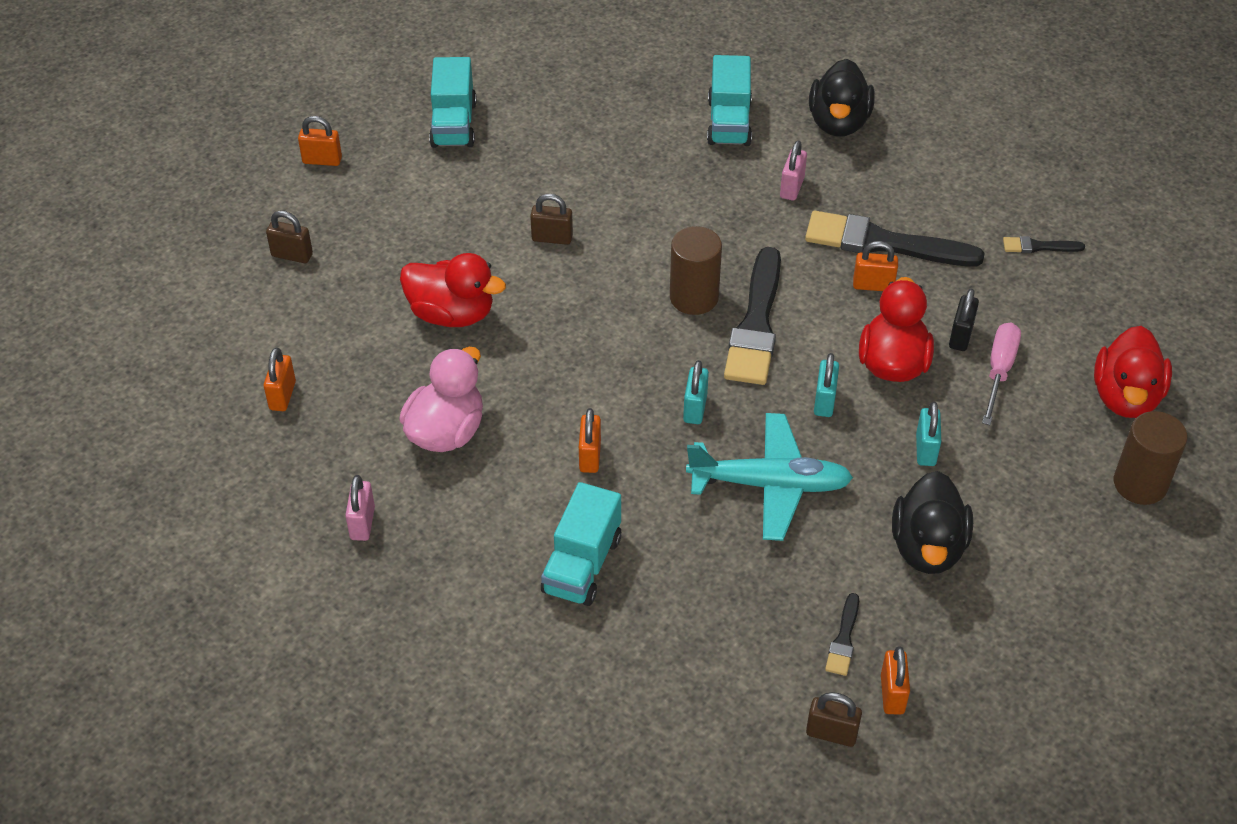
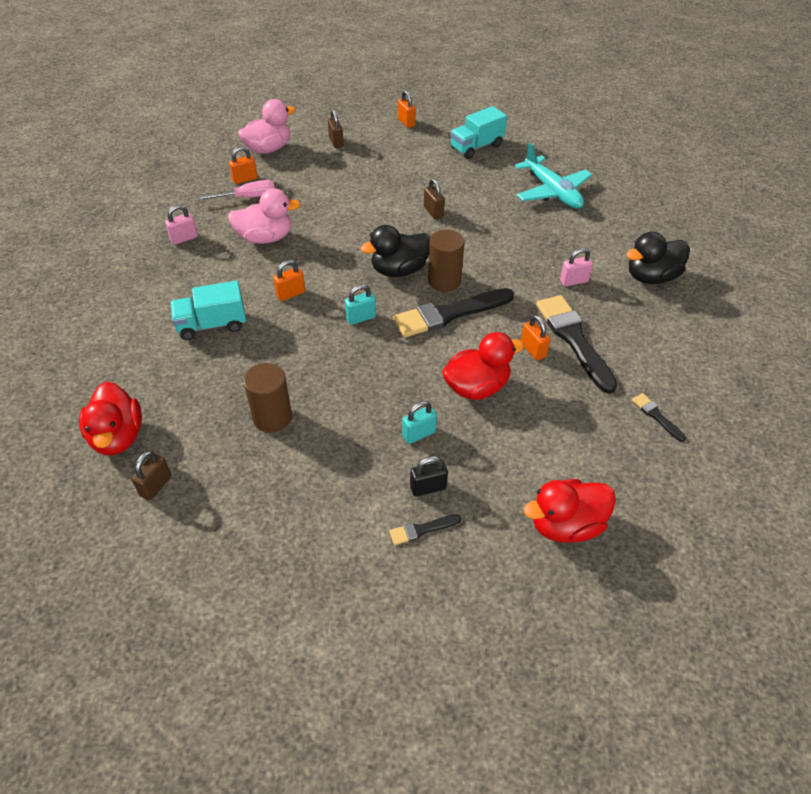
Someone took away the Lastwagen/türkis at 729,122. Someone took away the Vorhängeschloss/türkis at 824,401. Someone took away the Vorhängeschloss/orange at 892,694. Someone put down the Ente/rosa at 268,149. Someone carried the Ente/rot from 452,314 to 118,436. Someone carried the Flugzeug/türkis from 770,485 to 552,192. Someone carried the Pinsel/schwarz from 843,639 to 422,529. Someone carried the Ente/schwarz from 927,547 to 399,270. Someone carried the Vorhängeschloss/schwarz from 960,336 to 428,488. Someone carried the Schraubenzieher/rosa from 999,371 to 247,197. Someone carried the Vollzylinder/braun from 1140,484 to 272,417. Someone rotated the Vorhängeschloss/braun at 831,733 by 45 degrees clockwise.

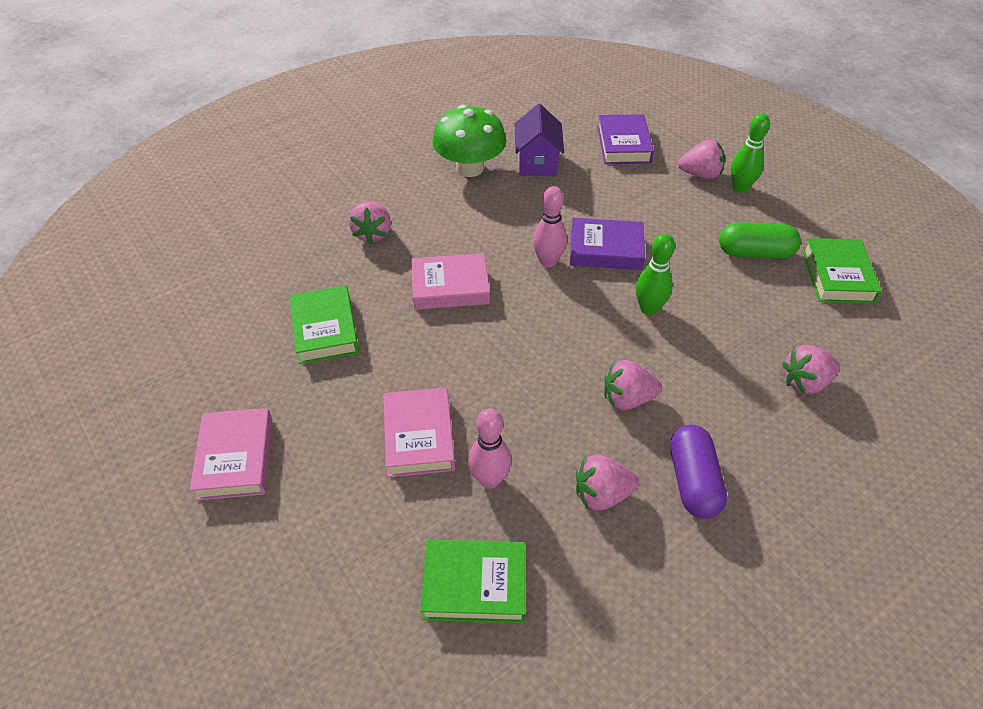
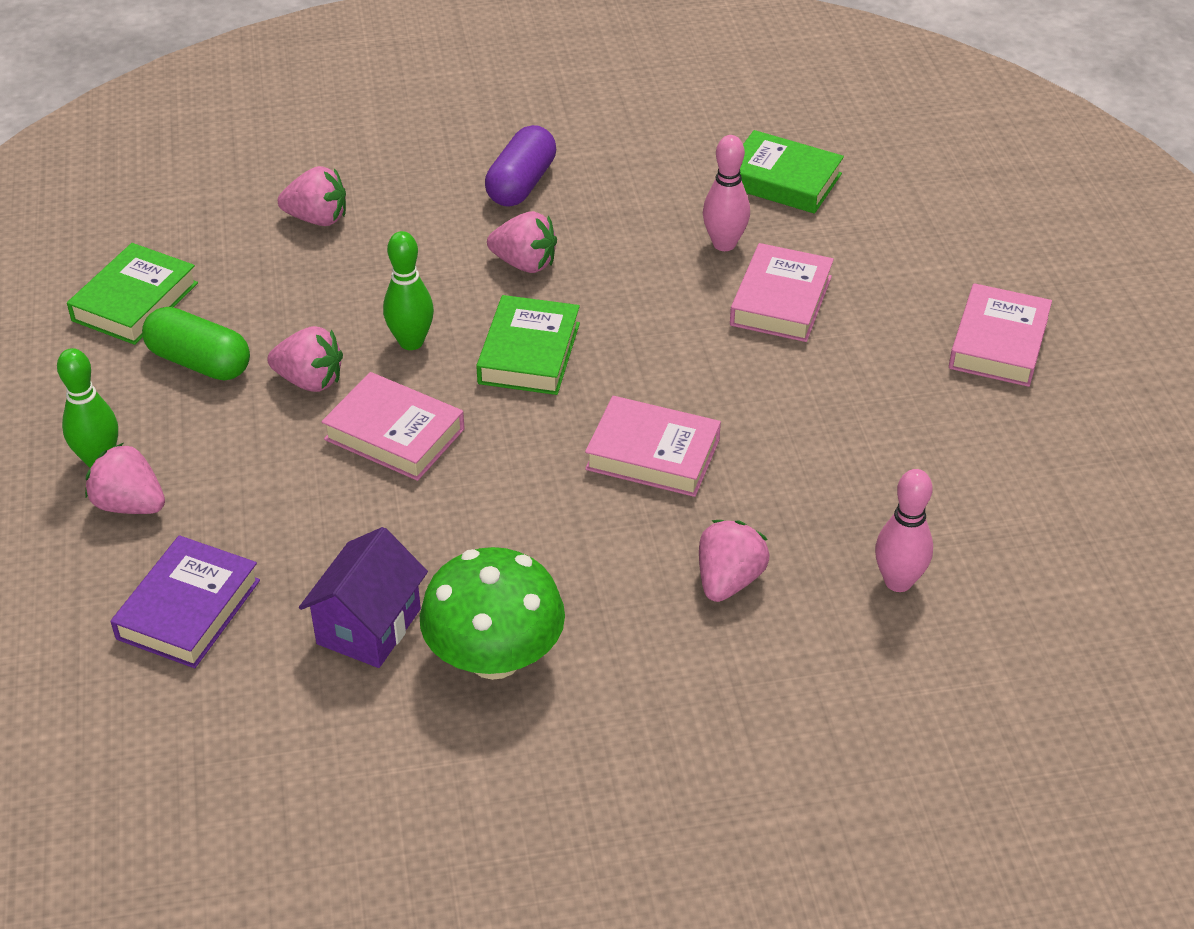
Someone carried the Buch/grün from 325,329 to 529,353. Someone carried the Bowlingkegel/rosa from 548,261 to 898,581. Someone carried the Erdbeere/rosa from 601,494 to 310,381. Someone repainted the Buch/lila at 606,249, which became the Buch/rosa at 394,434.

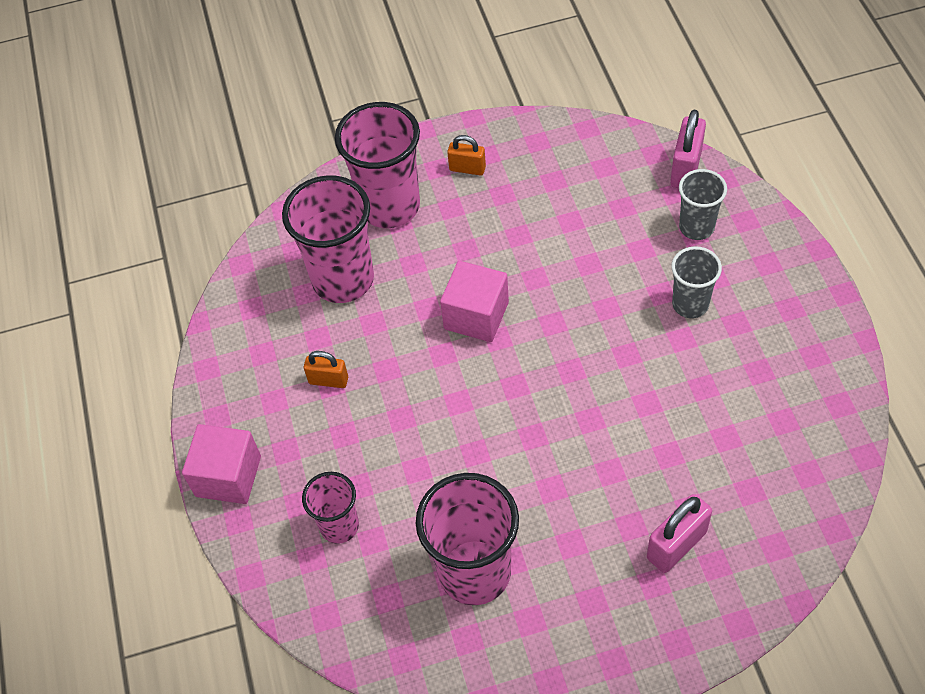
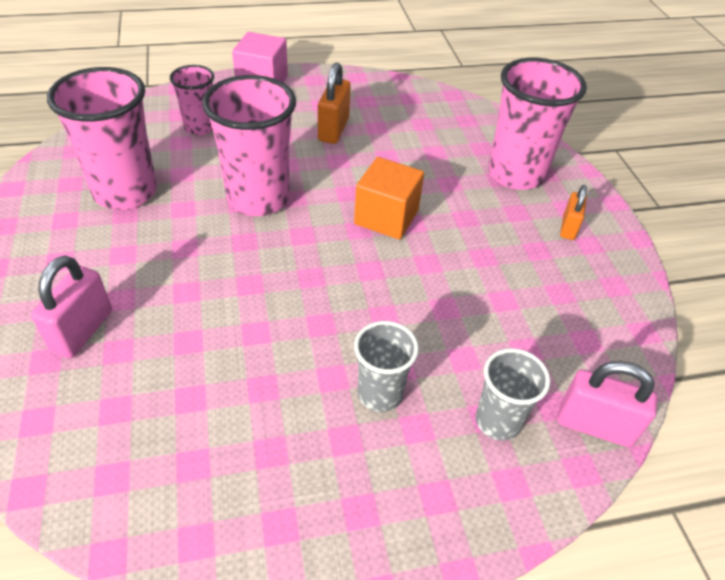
Someone carried the Becher/rosa from 343,279 to 258,199. Someone repainted the Kubus/rosa at 476,315, which became the Kubus/orange at 386,217. Someone rotated the Vorhängeschloss/rosa at 676,545 by 60 degrees clockwise. Someone scaled the Vorhängeschloss/orange at 328,380 by 1.55.

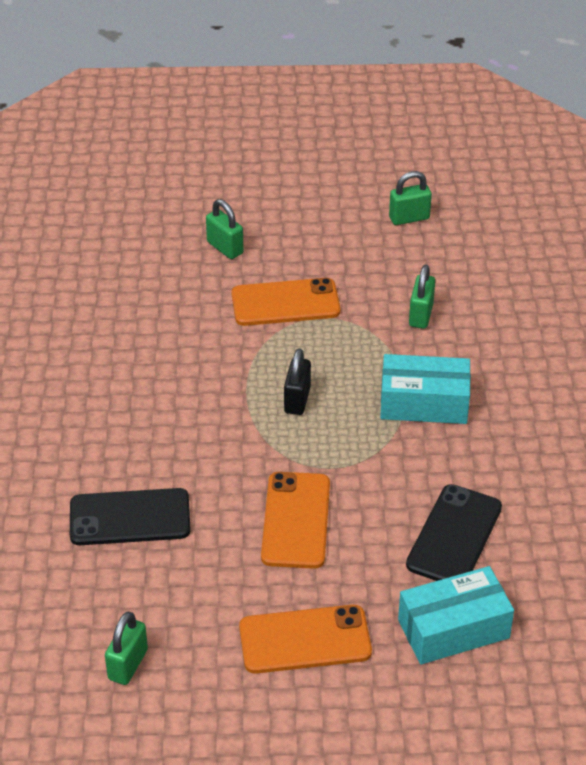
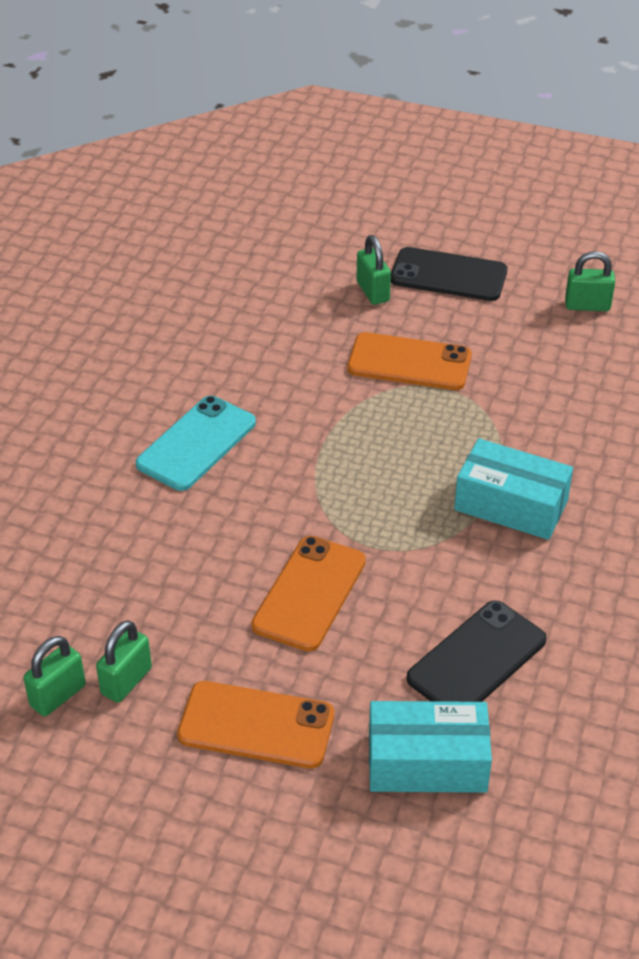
Someone took away the Vorhängeschloss/schwarz at 297,400. Someone put down the Handy/türkis at 196,443. Someone carried the Handy/schwarz from 130,517 to 448,275. Someone carried the Vorhängeschloss/grün from 421,315 to 126,681.

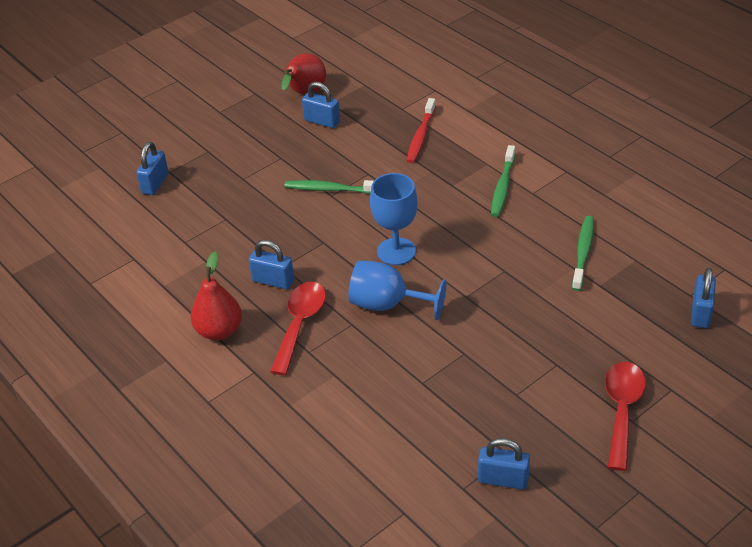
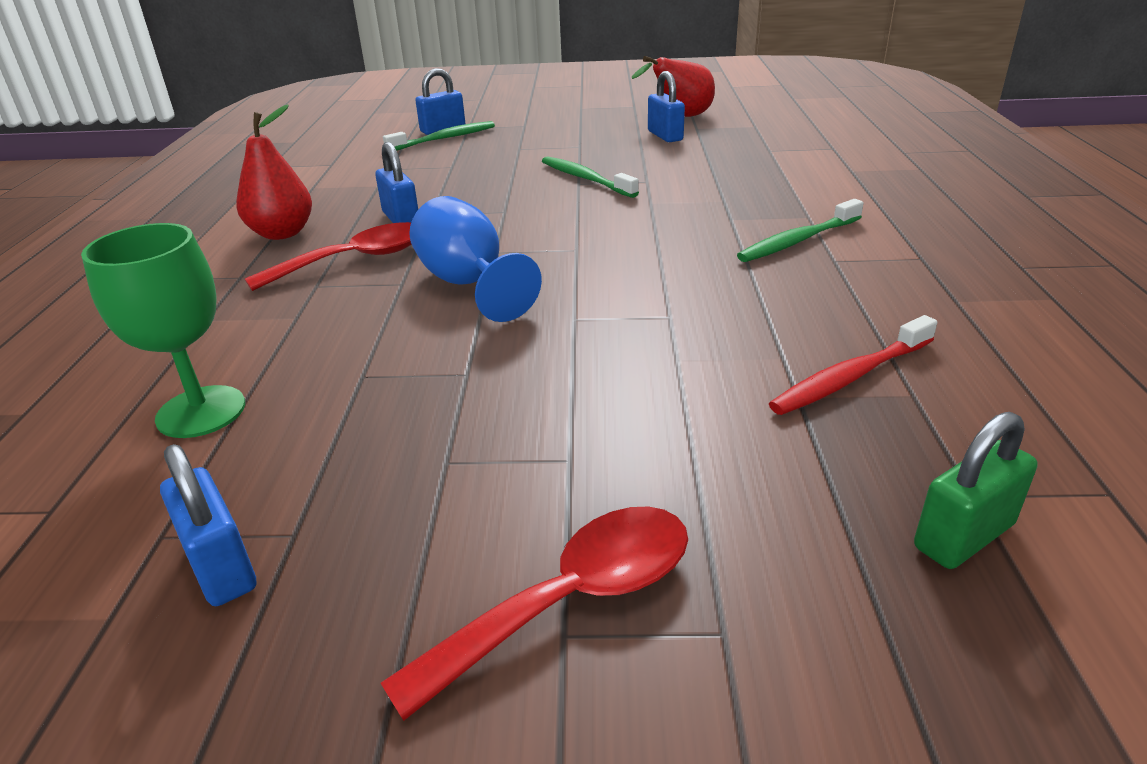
Someone took away the Kelch/blau at 396,251. Someone put down the Kelch/grün at 201,412. Someone carried the Zahnbürste/rot from 421,136 to 850,377. Someone carried the Zahnbürste/grün from 583,252 to 444,139. Someone repainted the Vorhängeschloss/blau at 701,313, which became the Vorhängeschloss/grün at 964,536.

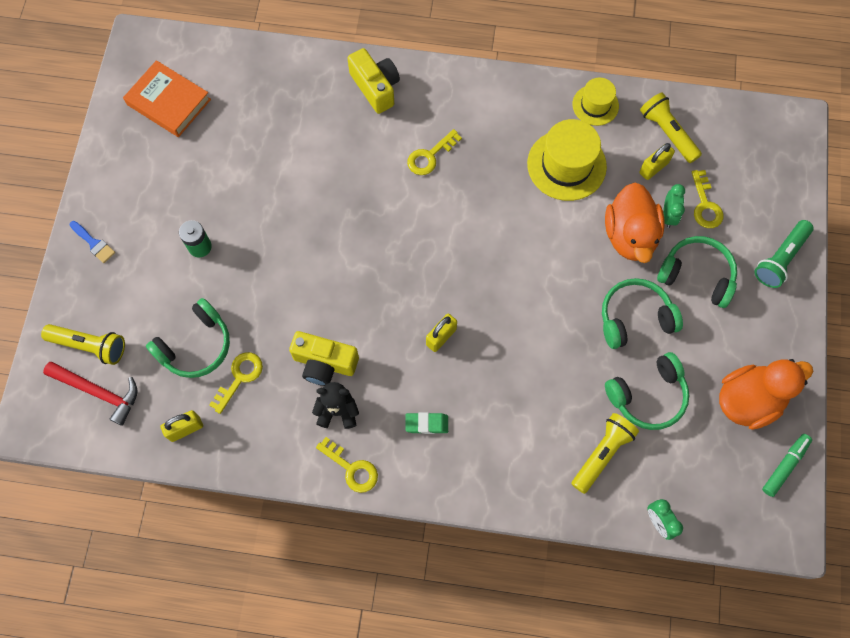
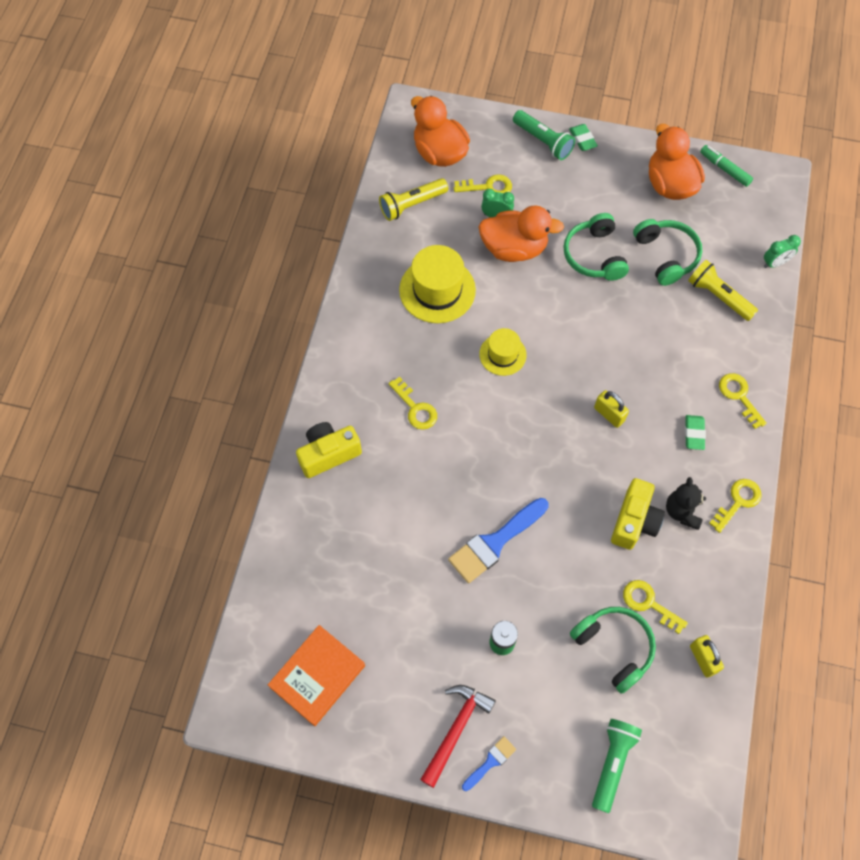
Someone took away the Vorhängeschloss/gelb at 653,168. Someone took away the Kopfhörer/grün at 696,275. Someone put down the Ente/orange at 439,153. Someone put down the Pinsel/blau at 494,542. Someone put down the Radiergummi/grün at 582,139. Someone put down the Schlüssel/gelb at 739,396. Someone carried the Hammer/rot from 98,392 to 456,729. Someone carried the Hut/gelb from 595,105 to 502,354. Someone repainted the Taschenlampe/gelb at 90,346, which became the Taschenlampe/grün at 612,763.

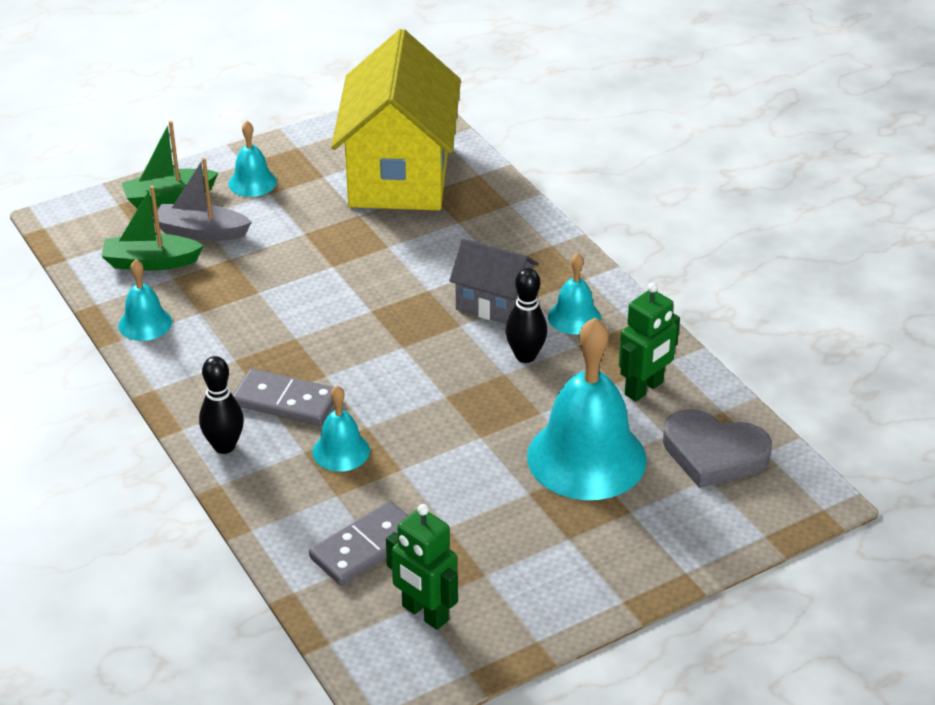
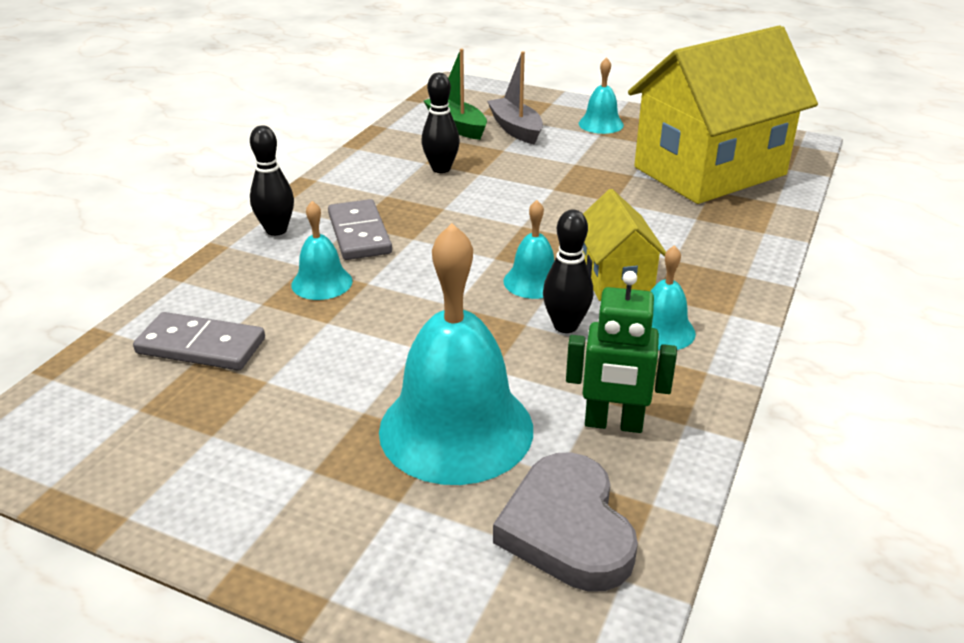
Someone took away the Boot/grün at 169,197. Someone took away the Roboter/grün at 424,614. Someone put down the Bowlingkegel/schwarz at 441,169. Someone carried the Glocke/türkis from 145,323 to 533,281. Someone repainted the Haus/grau at 493,304, which became the Haus/gelb at 615,278.

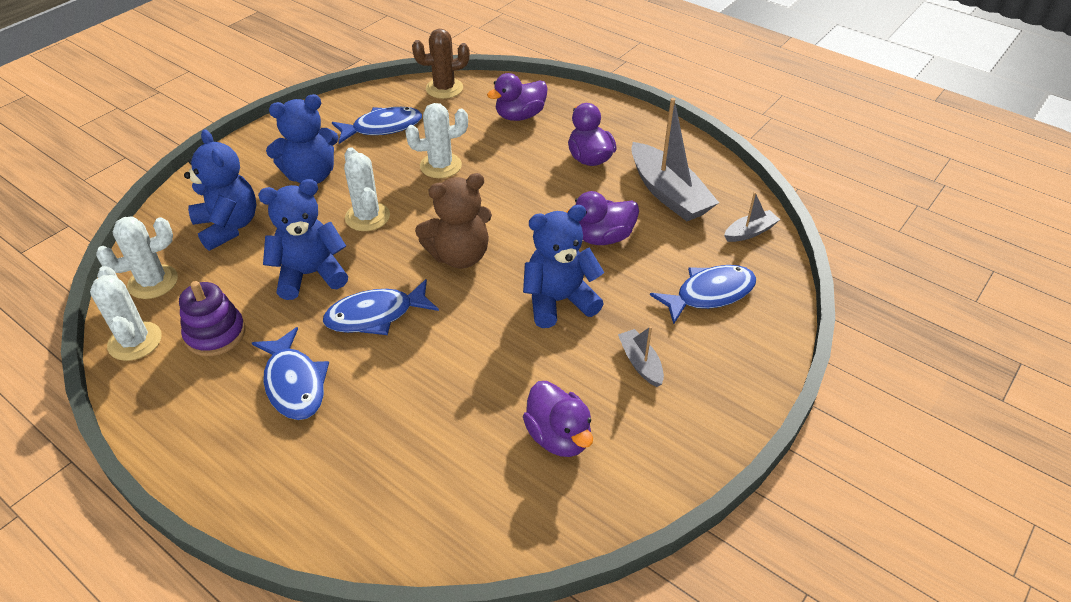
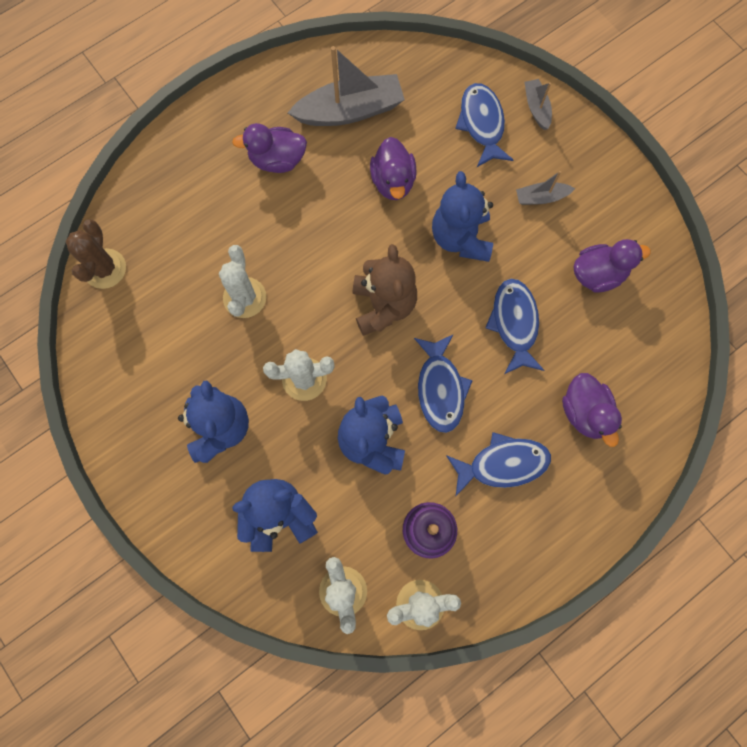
Someone carried the Fisch/blau from 382,127 to 514,323. Someone carried the Ente/lila from 520,116 to 584,412. Someone carried the Boot/grau from 750,232 to 536,108.

